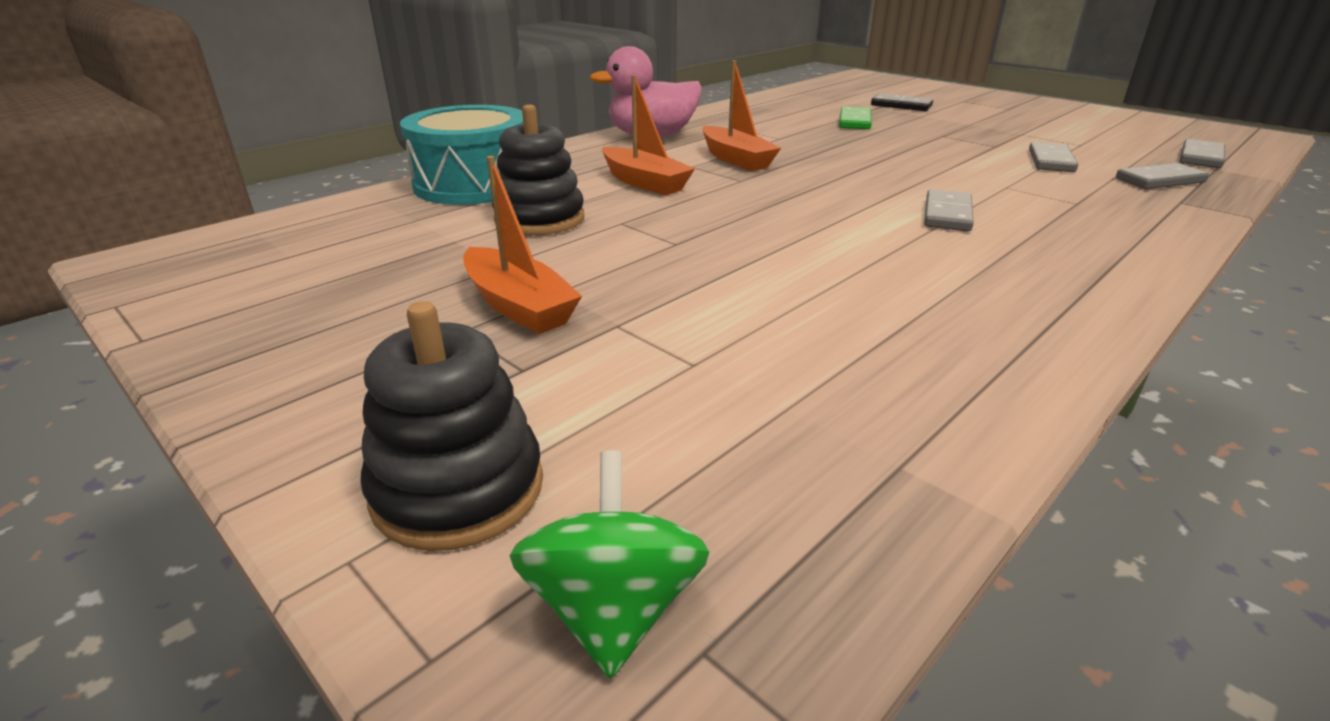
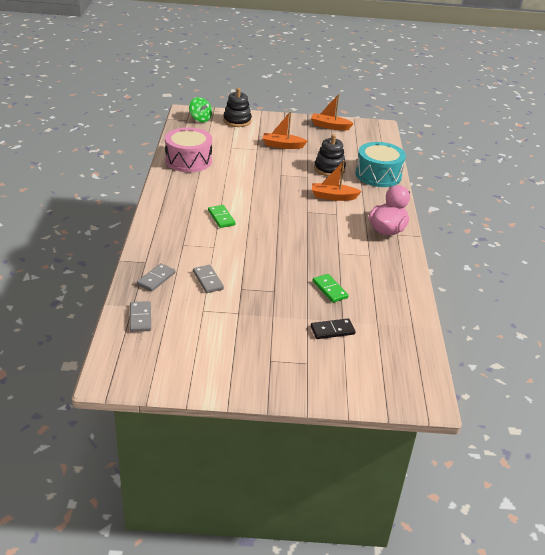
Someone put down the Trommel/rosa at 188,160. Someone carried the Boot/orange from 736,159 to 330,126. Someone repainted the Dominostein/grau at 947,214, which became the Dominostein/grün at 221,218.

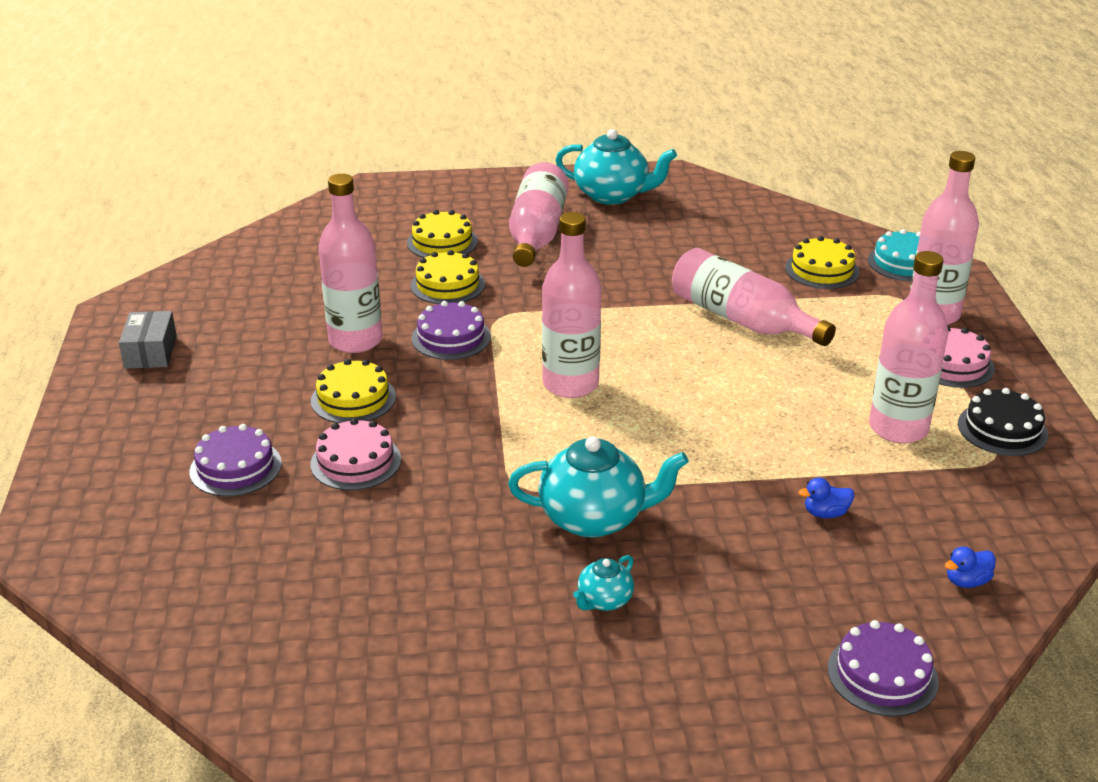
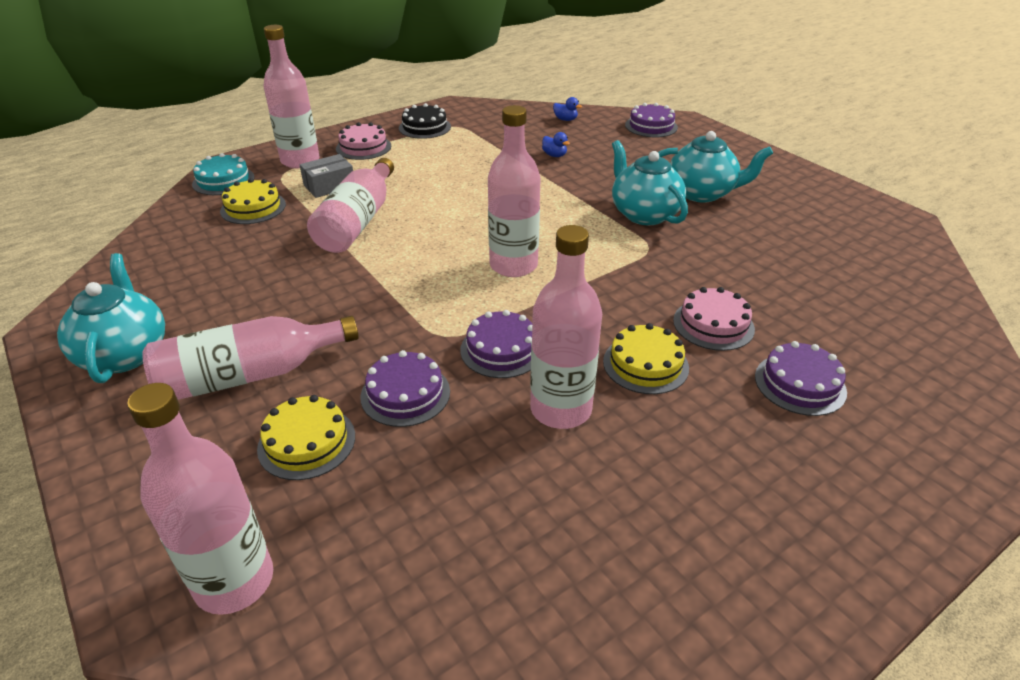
Someone carried the Schachtel/grau from 150,352 to 329,186. Someone carried the Flasche/rosa from 898,428 to 234,581. Someone repainted the Kuchen/gelb at 447,285, which became the Kuchen/lila at 405,394. Someone scaled the Teekanne/türkis at 604,600 by 2.02.

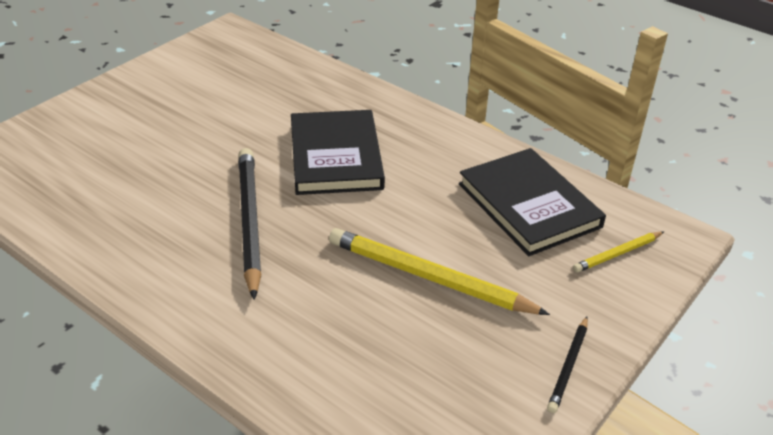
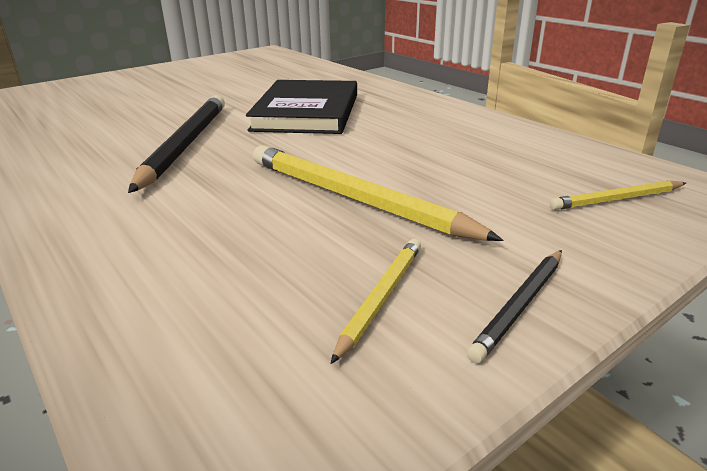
Someone took away the Buch/schwarz at 528,205. Someone put down the Bleistift/gelb at 381,297.

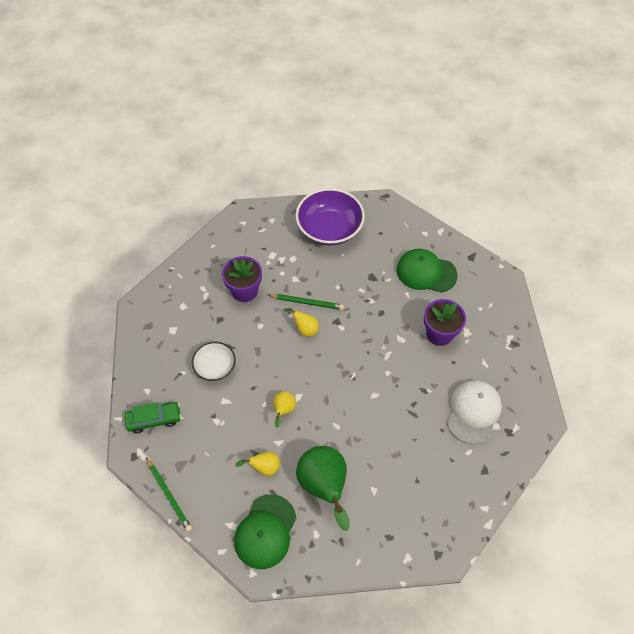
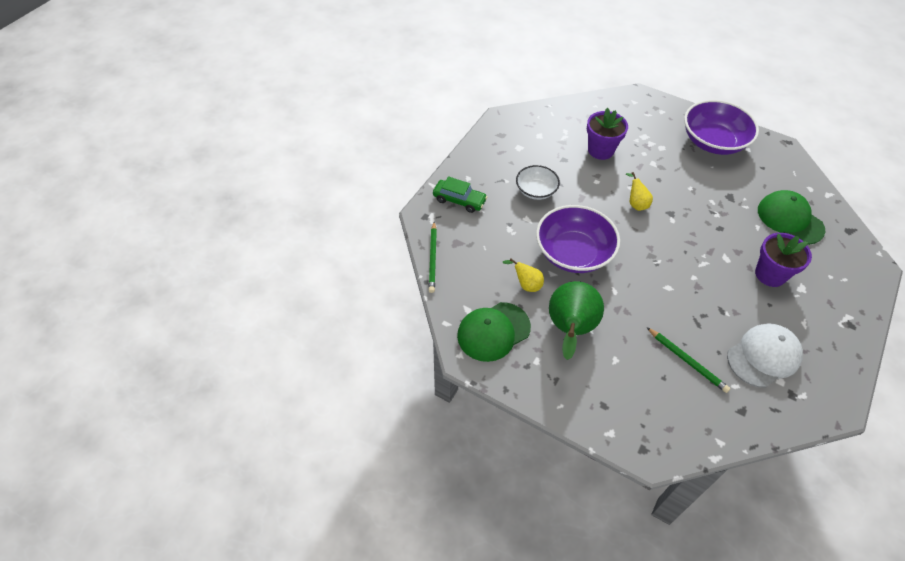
Someone carried the Bleistift/grün from 307,302 to 687,361. Someone swapped the Birne/gelb at 283,411 for the Schüssel/lila at 573,253.

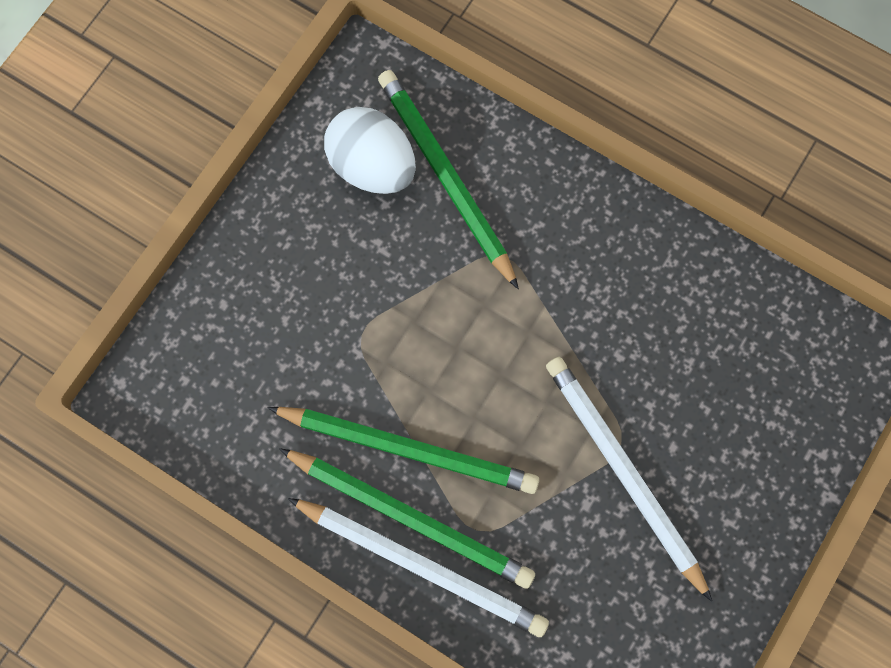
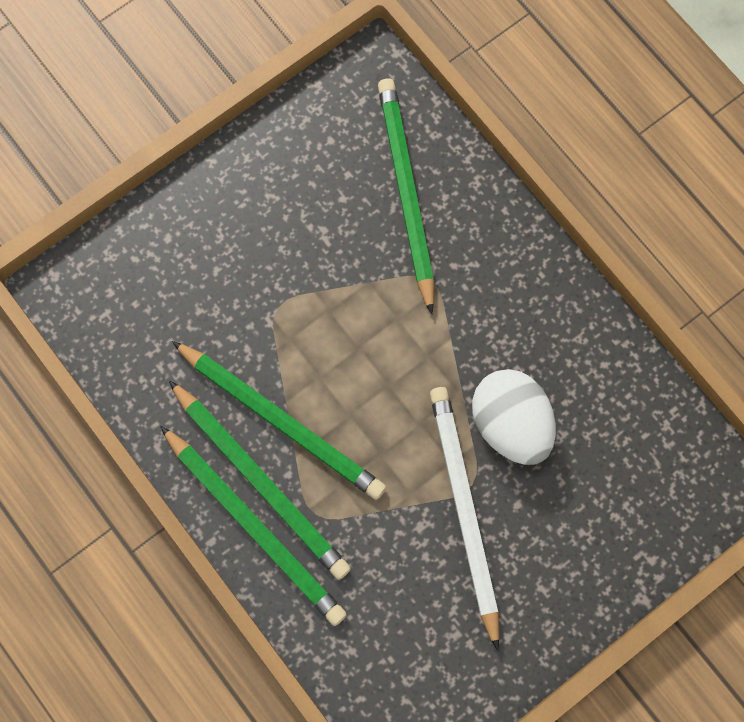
Someone carried the Ei/weiß from 372,166 to 511,424. Someone repainted the Bleistift/weiß at 422,565, which became the Bleistift/grün at 255,527.

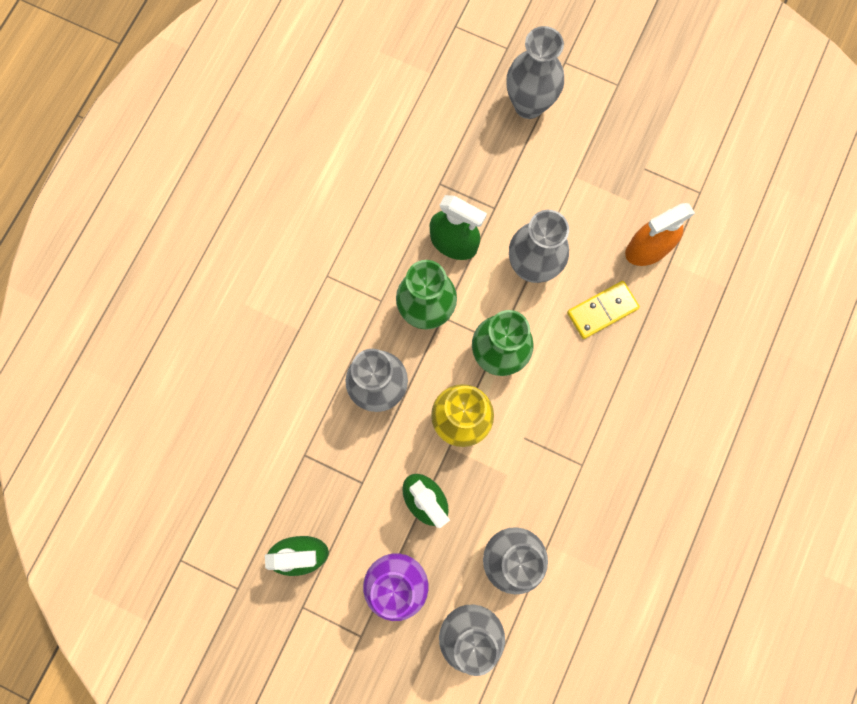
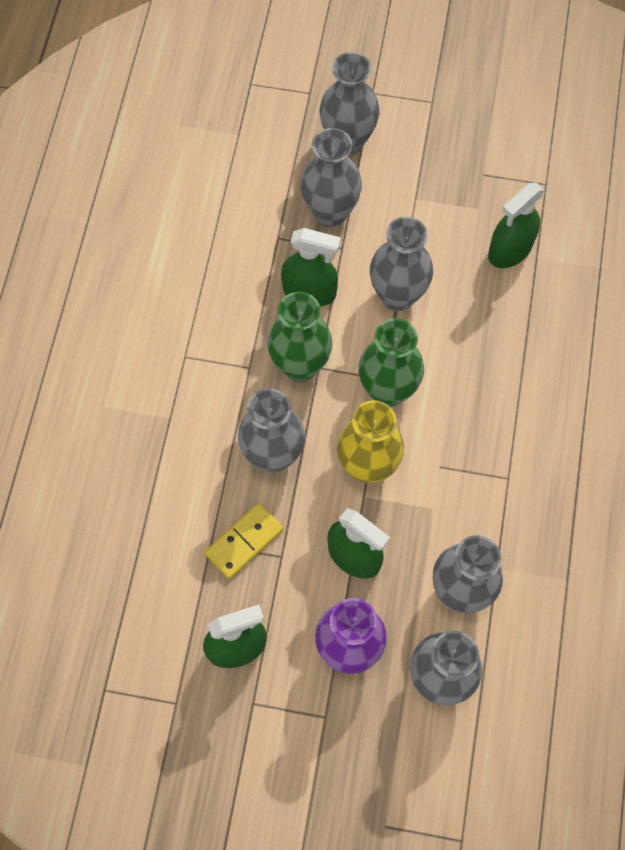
Someone put down the Vase/grau at 330,213. Someone carried the Dominostein/gelb from 602,311 to 244,542. Someone repainted the Sprühflasche/orange at 647,249, which became the Sprühflasche/grün at 510,250.

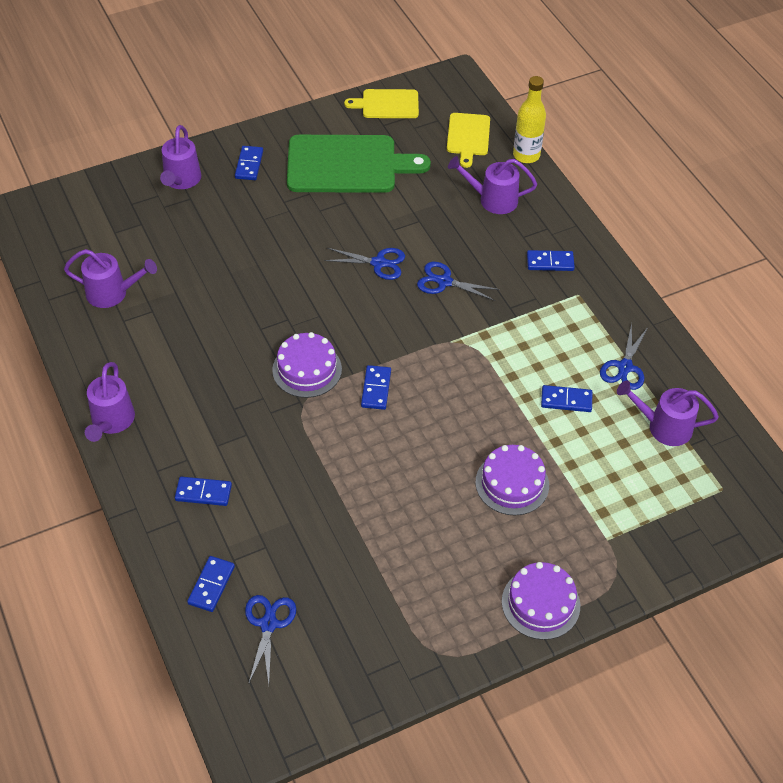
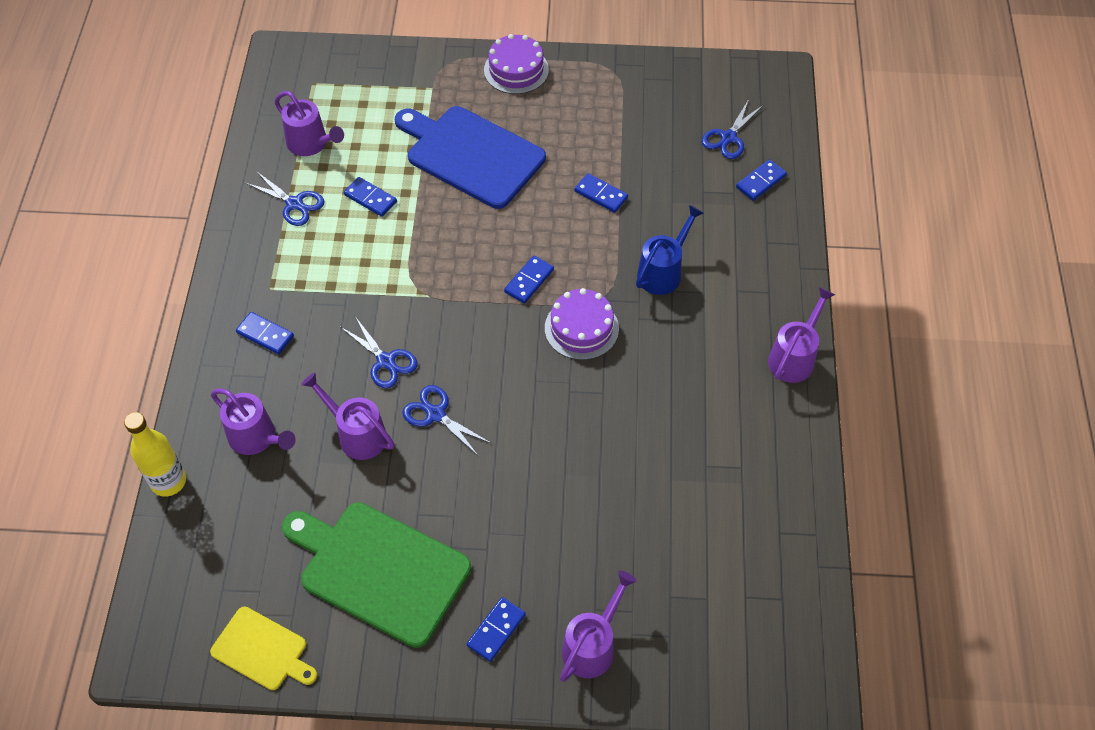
Someone took away the Schneidebrett/gelb at 468,137. Someone put down the Gießkanne/blau at 663,271. Someone carried the Gießkanne/lila from 113,293 to 357,434. Someone carried the Dominostein/blau from 203,493 to 601,194. Someone swapped the Kuchen/lila at 512,483 for the Schneidebrett/blau at 471,154. Someone rotated the Schere/blau at 625,367 by 75 degrees clockwise.

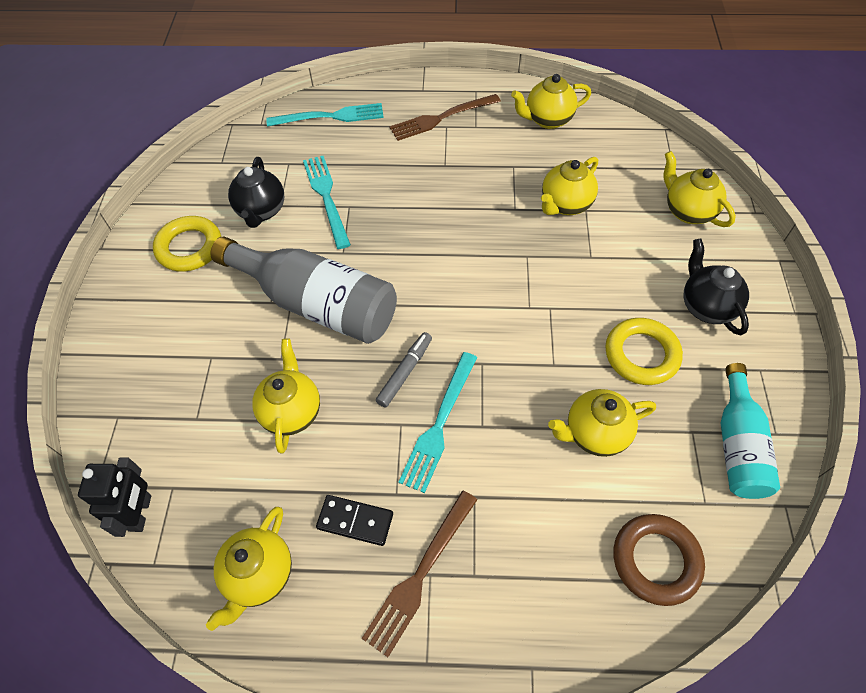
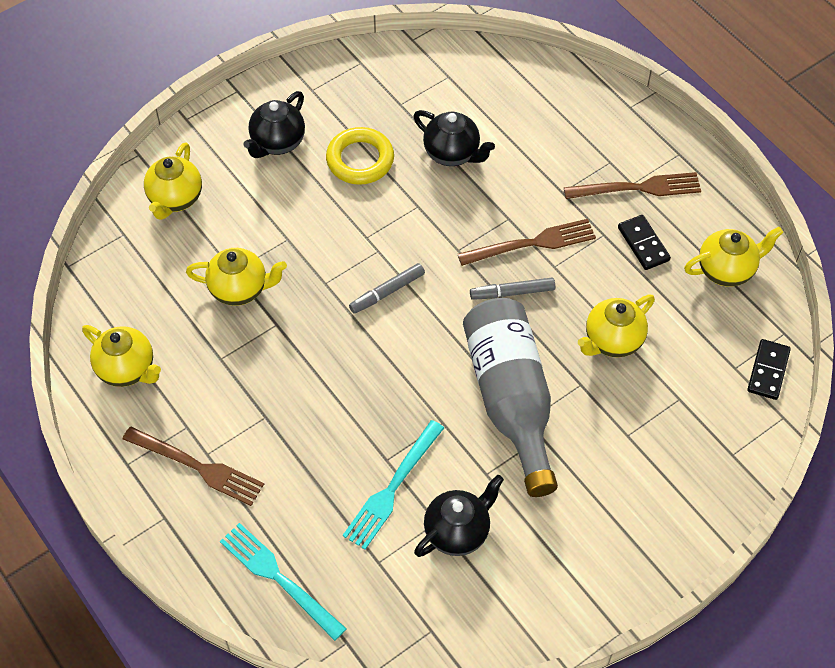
Someone took away the Ring/gelb at 189,247. Someone took away the Ring/braun at 656,560. Someone took away the Flasche/türkis at 738,445. Someone put down the Filzstift/grau at 387,292. Someone swapped the Roboter/schwarz at 141,513 for the Dominostein/schwarz at 768,371. Someone repainted the Gabel/türkis at 439,426, which became the Gabel/braun at 533,243. Someone repainted the Teekanne/gelb at 595,433, which became the Teekanne/schwarz at 452,153.

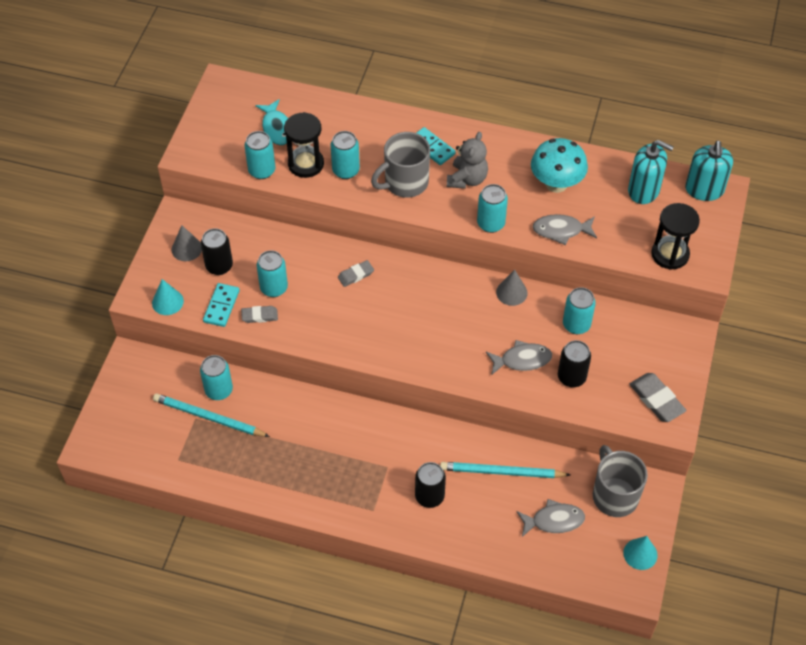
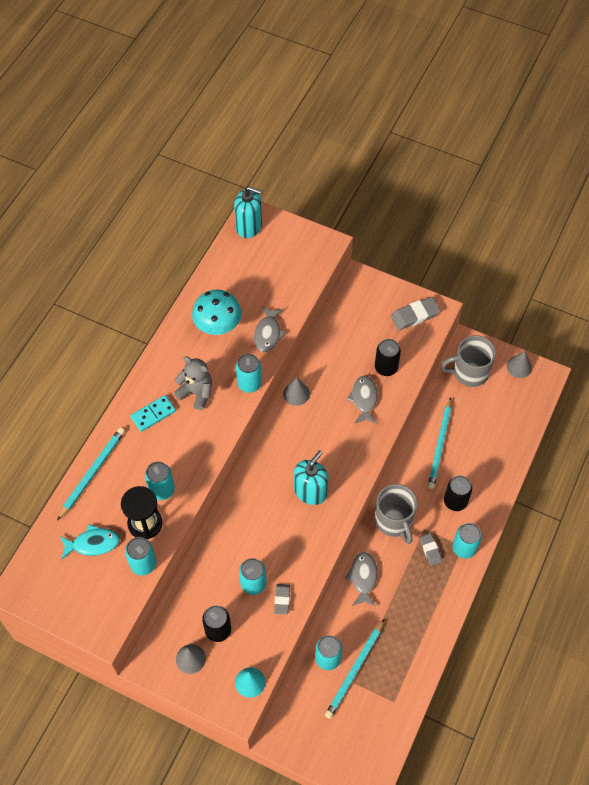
Someone took away the Dominostein/türkis at 221,306. Someone took away the Sanduhr/schwarz at 670,254. Someone put down the Bleistift/türkis at 92,473. Someone carried the Radiergummi/grau from 356,275 to 430,550. Someone carried the Tasse/grau from 405,183 to 394,521. Someone carried the Fisch/grau from 553,521 to 363,578. Someone carried the Dose/türkis from 576,325 to 464,548. Someone carried the Seifenspender/türkis from 643,190 to 310,491. Someone repainted the Kegel/türkis at 640,554, which became the Kegel/grau at 519,367.

